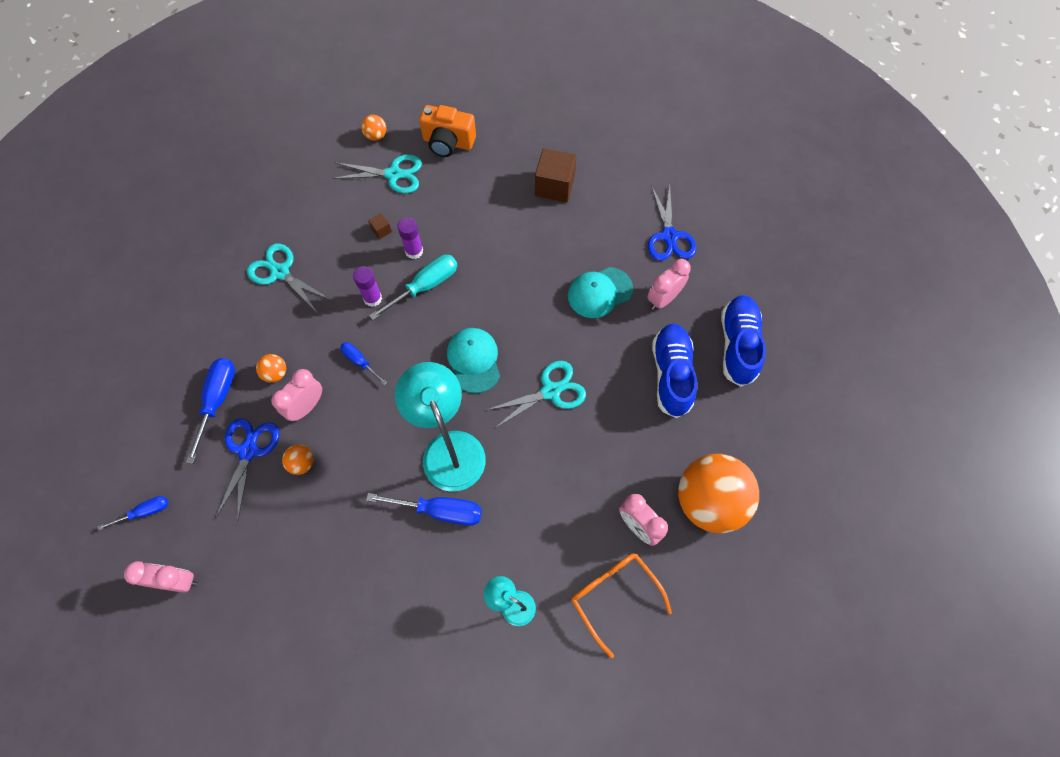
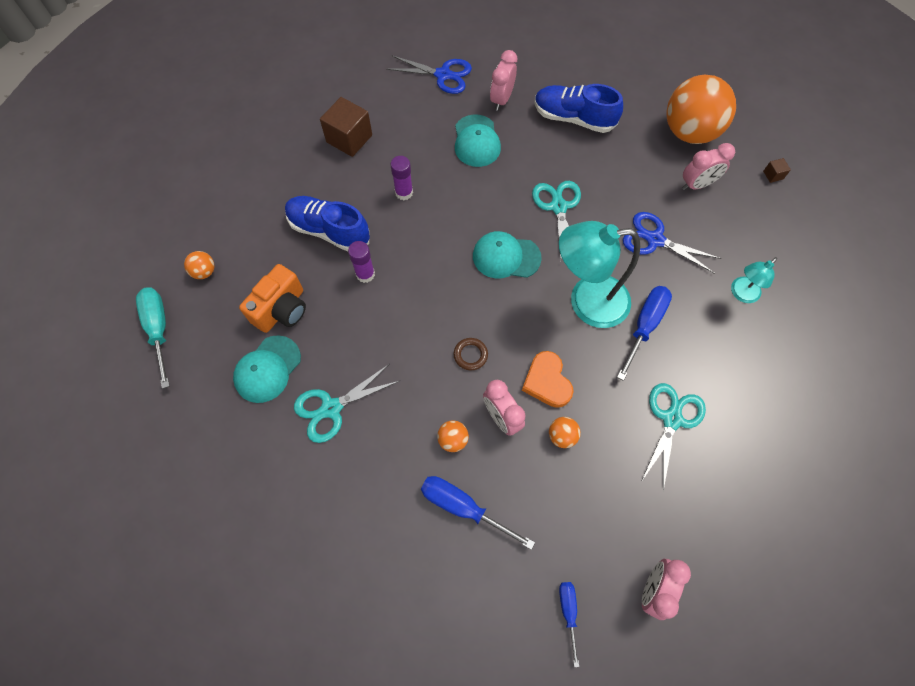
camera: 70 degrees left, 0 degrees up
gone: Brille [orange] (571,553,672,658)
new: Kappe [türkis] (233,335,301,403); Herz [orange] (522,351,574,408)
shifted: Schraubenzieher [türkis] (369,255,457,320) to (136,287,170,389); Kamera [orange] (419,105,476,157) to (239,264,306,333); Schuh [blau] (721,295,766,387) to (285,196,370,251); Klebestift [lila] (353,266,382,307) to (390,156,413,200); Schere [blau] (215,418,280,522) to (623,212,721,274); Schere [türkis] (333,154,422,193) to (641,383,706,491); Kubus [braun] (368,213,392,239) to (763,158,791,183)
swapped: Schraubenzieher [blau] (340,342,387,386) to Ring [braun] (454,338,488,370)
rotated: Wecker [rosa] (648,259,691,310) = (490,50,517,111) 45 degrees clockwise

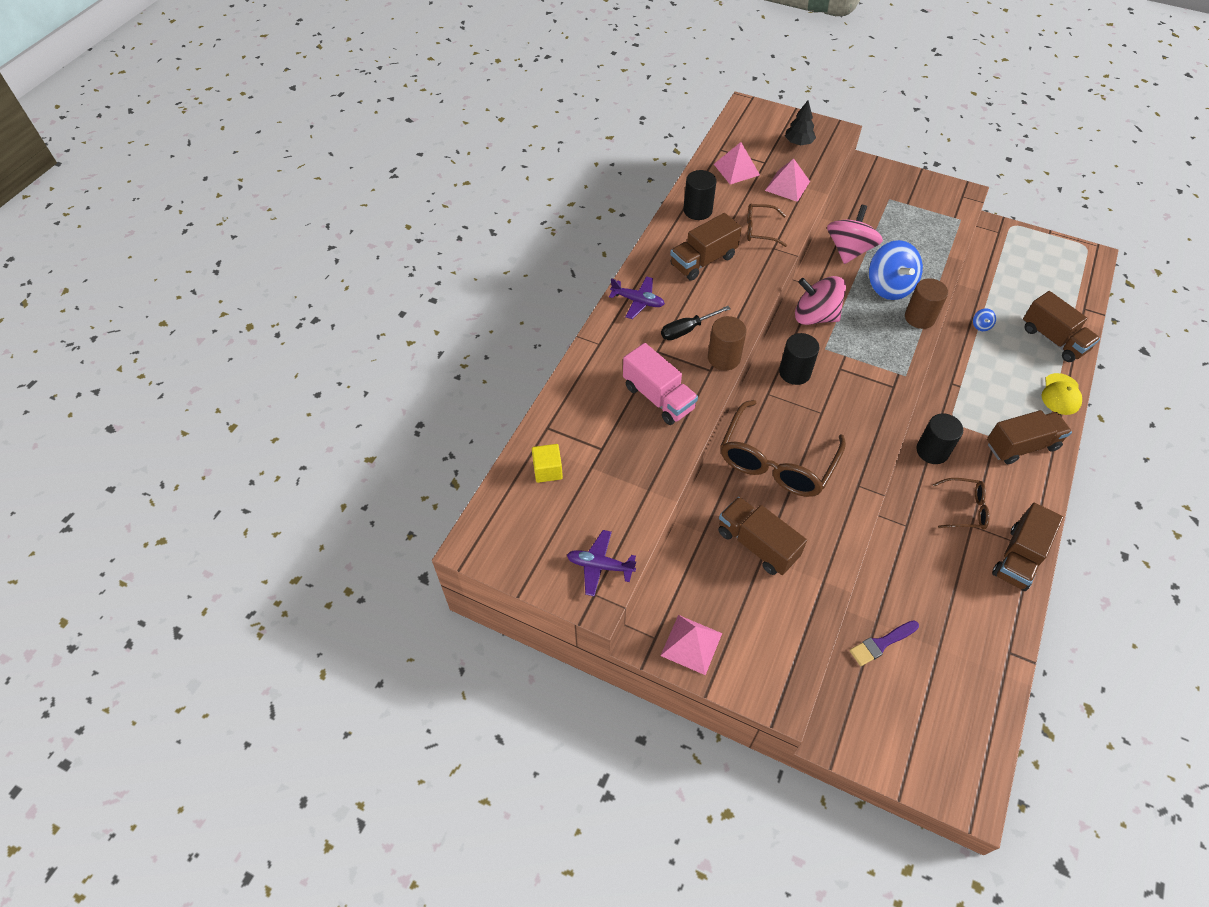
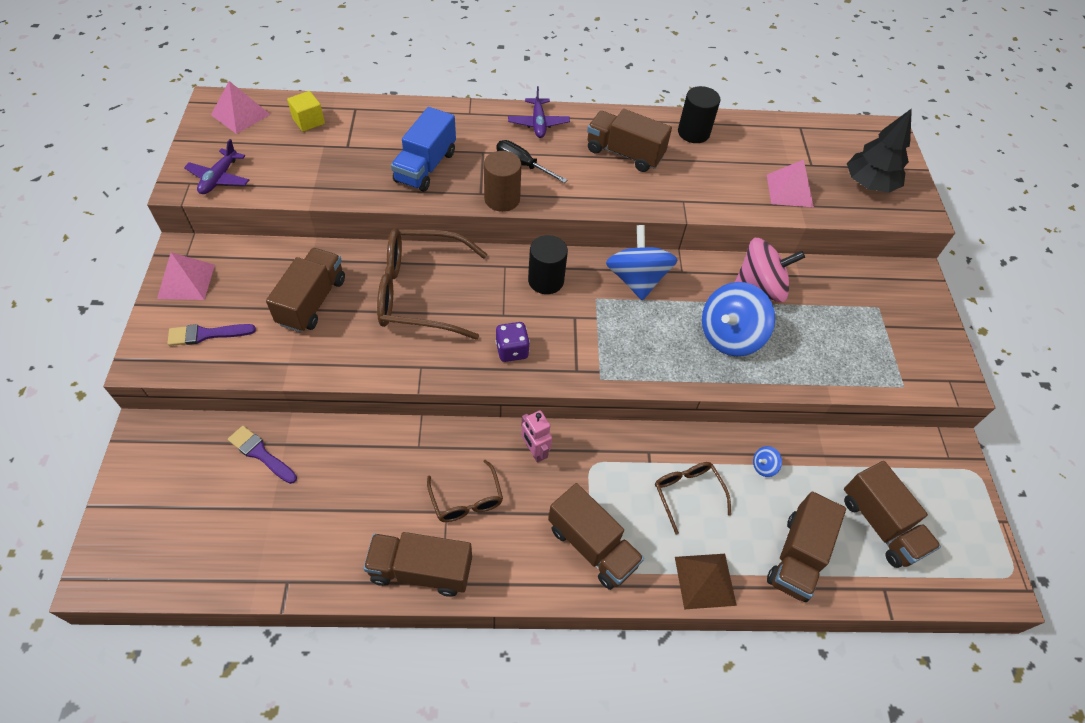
camera: 60 degrees right, 0 degrees up
gone: Vollzylinder [braun] (905,278,948,329)
new: Pinsel [lila] (167,324,256,346); Spielwürfel [lila] (495,322,530,362); Lastwagen [braun] (844,461,941,568)
shifted: Pyramide [rosa] (714,142,760,184) to (211,81,271,134); Brille [braun] (747,204,787,247) to (655,462,731,534)
swapped: Vollzylinder [schwarz] (916,413,963,464) to Roboter [rosa] (521,410,552,463); Kappe [gelb] (1042,373,1082,415) to Pyramide [braun] (675,554,737,610)
repainted: Lastwagen [rosa] (623,343,698,425) to Lastwagen [blau] (391,107,456,192); Kreisel [rosa] (795,276,846,325) to Kreisel [blau] (606,225,677,300)
rotated: Flugzeug [lila] (567,530,636,596) = (184,139,249,194) 150 degrees counterclockwise
scaled: Baum [schwarz] (785,101,816,145) = (847,108,912,193) x1.51

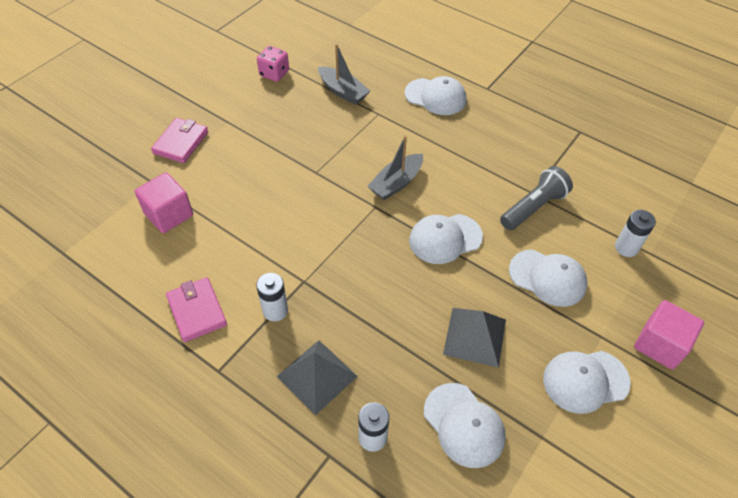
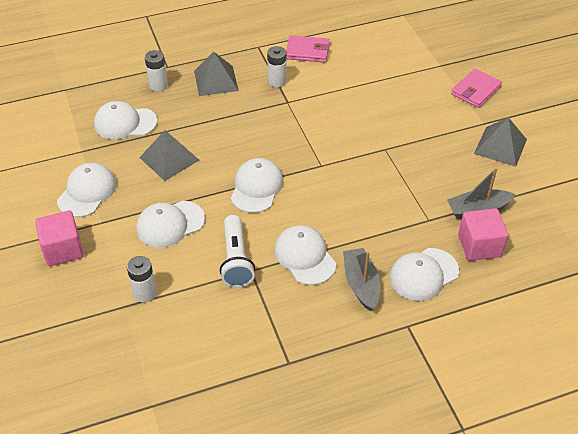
camera: 125 degrees right, 5 degrees down
gone: Spielwürfel [rosa] (257,46,289,82)
new: Kappe [weiß] (274,225,336,285); Pyramide [grau] (474,117,527,167)
shifted: Boot [grau] (368,136,423,200) to (343,248,380,312); Kubus [rosa] (135,172,193,233) to (458,208,508,261)
repainted: Taschenlampe [grau] (500,166,573,230) to Taschenlampe [weiß] (220,215,255,288)
rotated: Geldbörse [rosa] (151,118,208,163) = (451,69,502,108) 75 degrees clockwise

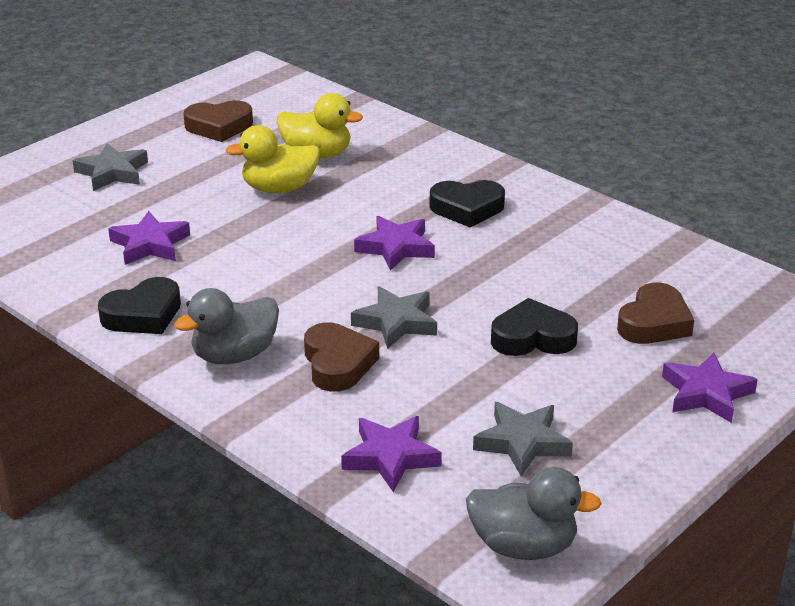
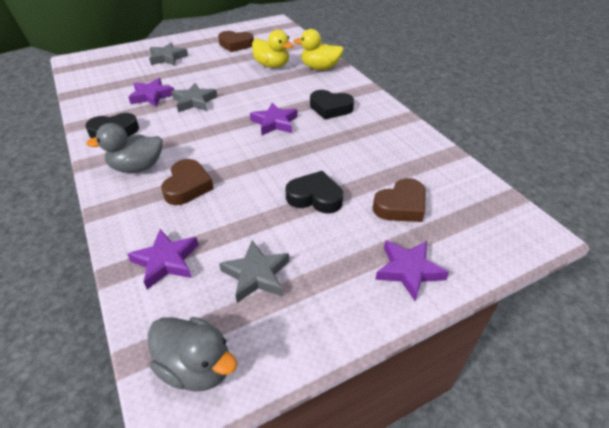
camera: 20 degrees right, 10 degrees up
shifted: Stern [grau] (351,286,437,349) to (171,83,217,112); Ente [gelb] (226,125,320,193) to (293,29,344,70)

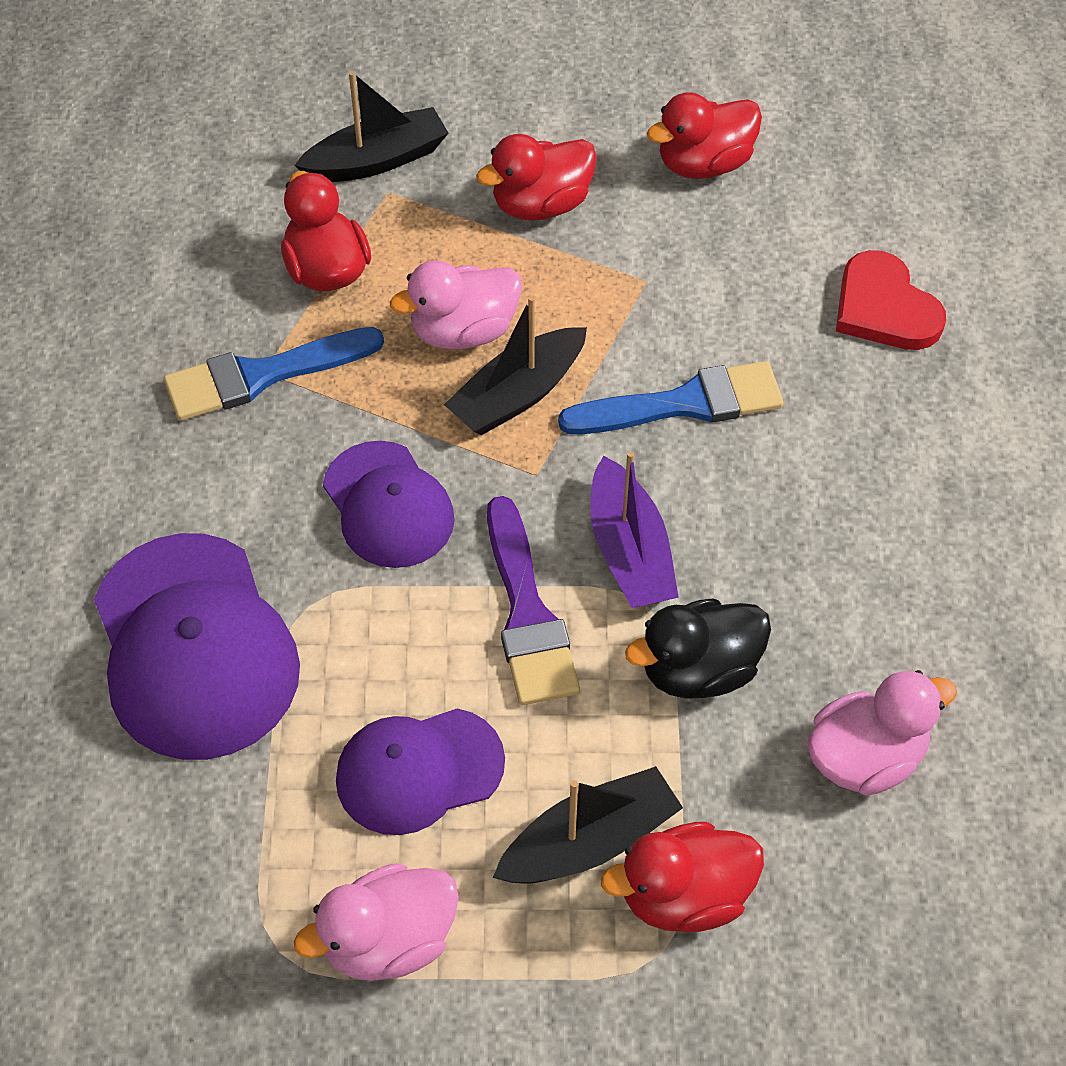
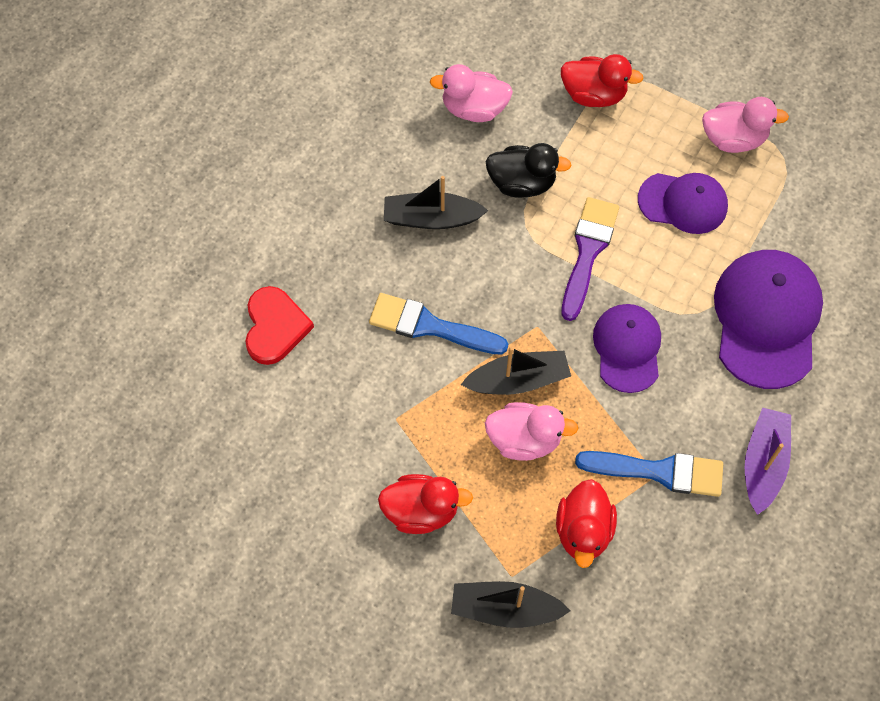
camera: 150 degrees left, 10 degrees up
gone: Ente [rot] (647,92,762,179)
shifted: Boot [schwarz] (493,766,683,884) to (384,176,489,229); Boot [lila] (591,451,679,608) to (745,408,791,515)

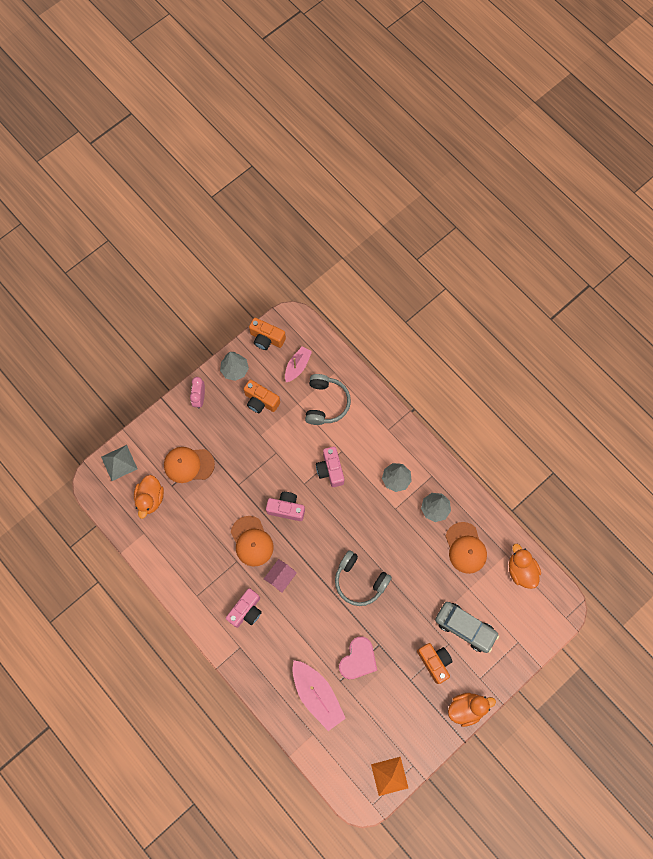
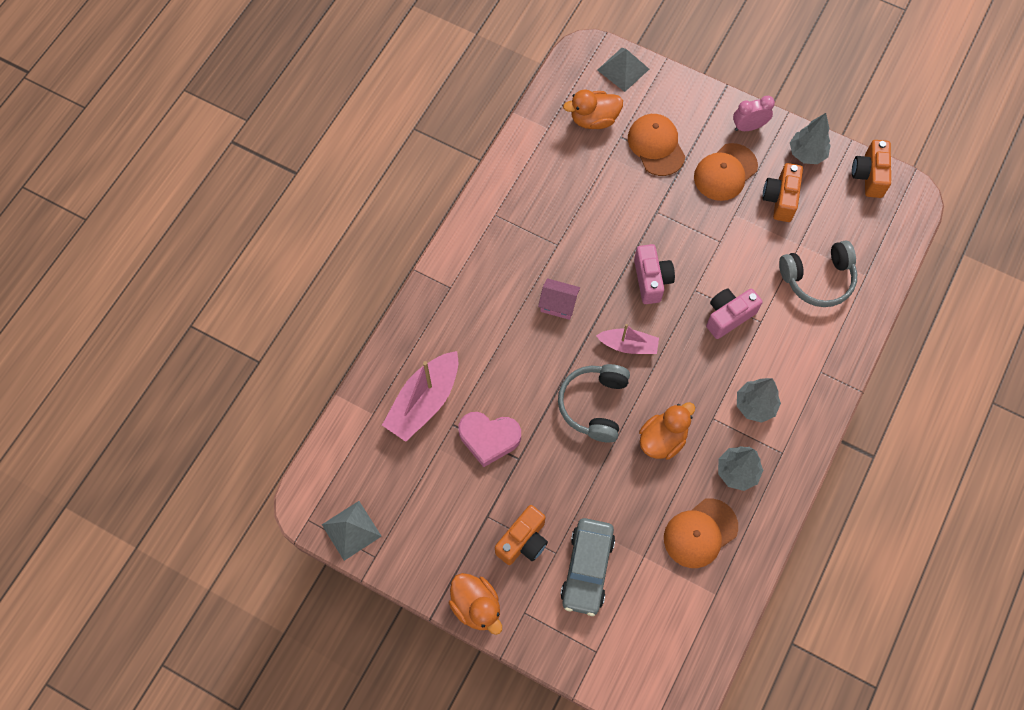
camera: 70 degrees right, 5 degrees down
gone: Kamera [rosa] (226,588,262,628)
shifted: Boot [rosa] (285,346,312,382) to (596,324,659,354); Ente [orange] (509,544,541,589) to (639,402,695,460); Kappe [orange] (231,516,273,566) to (694,143,758,201)
repainted: Pyramide [orange] (371,757,408,796) to Pyramide [grau] (322,501,382,561)

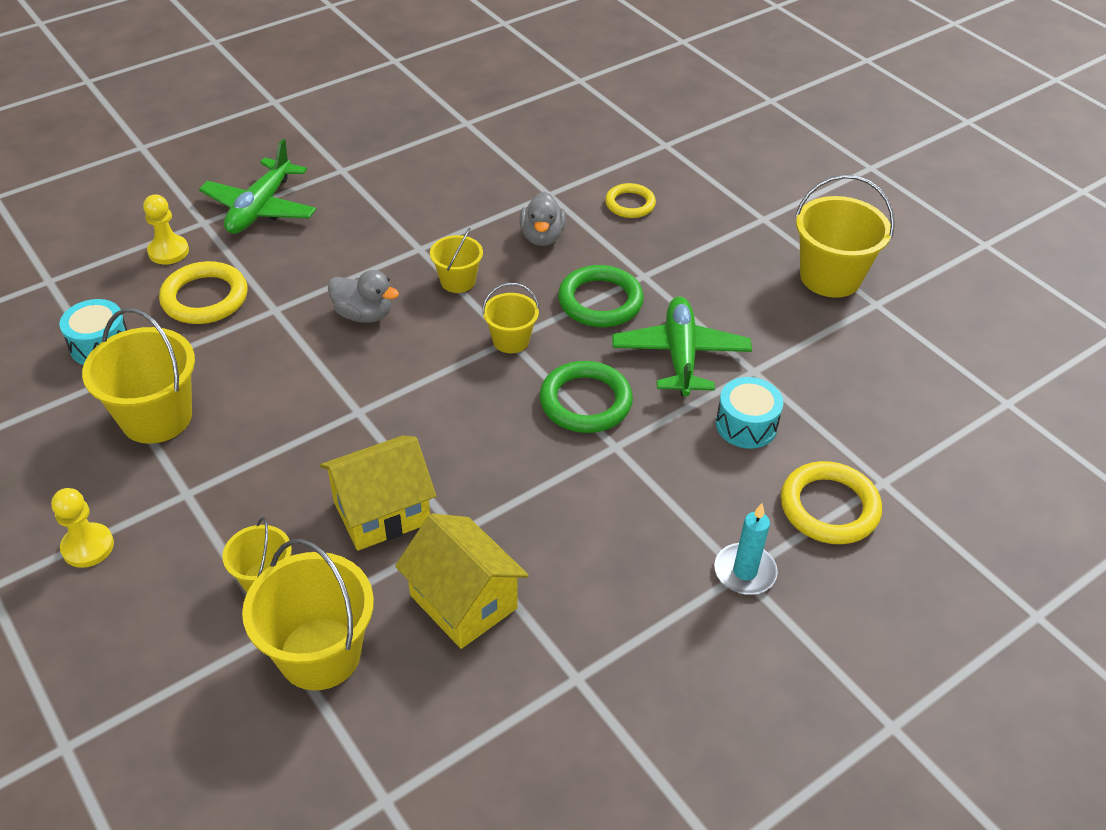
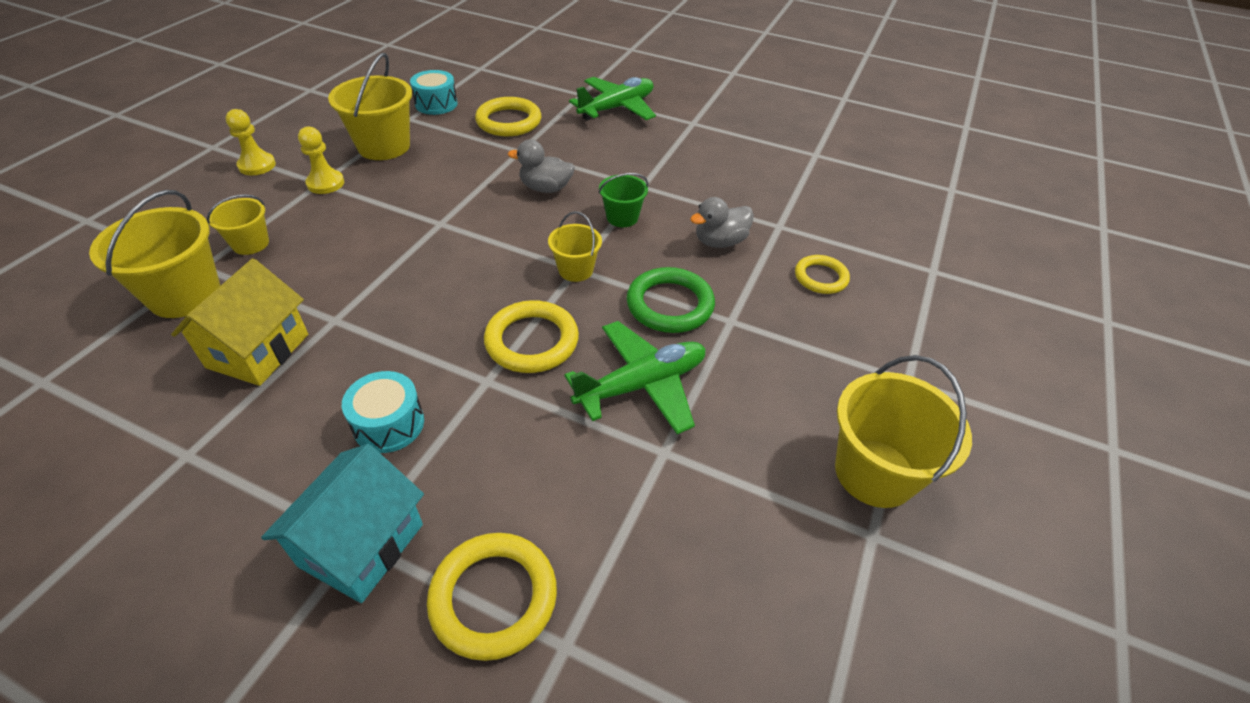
camera: 60 degrees right, 0 degrees up
gone: Haus [gelb] (320,436,436,551)
shifted: Bauer [gelb] (143,195,189,264) to (298,127,344,194); Trommel [türkis] (716,377,784,449) to (342,371,424,453)
swapped: Kerze [türkis] (714,503,778,595) to Haus [türkis] (261,444,424,603)
repainted: Ring [grün] (540,361,633,433) to Ring [gelb] (484,300,579,373); Eimer [gelb] (430,228,483,293) to Eimer [grün] (599,173,648,227)
rotated: Ente [grau] (328,270,399,323) = (508,140,575,193) 105 degrees clockwise; Flugzeug [grün] (199,139,317,234) = (569,77,656,121) 150 degrees clockwise

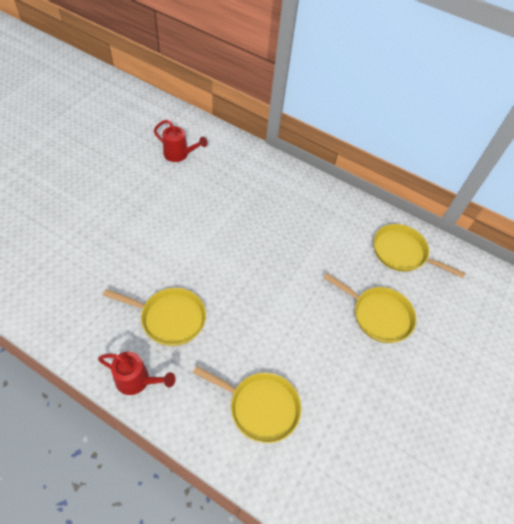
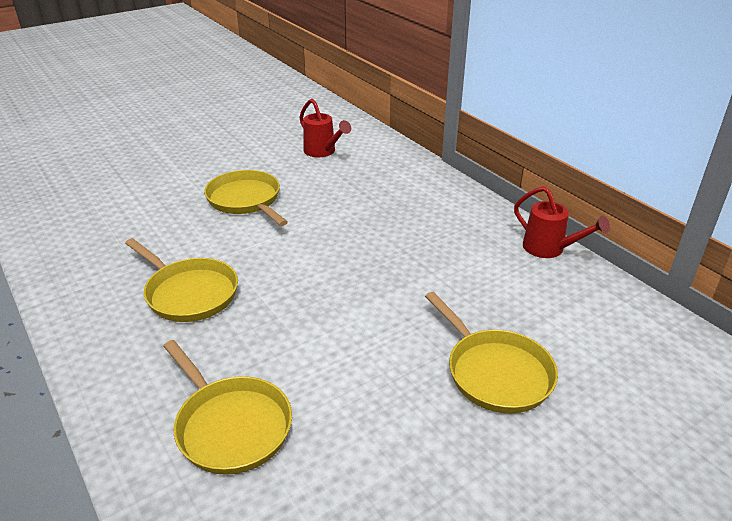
camera: 30 degrees right, 20 degrees down
shifted: Pfanne [gelb] (374,224,466,278) to (204,170,288,226); Gießkanne [rot] (98,352,176,395) to (514,186,610,258)

